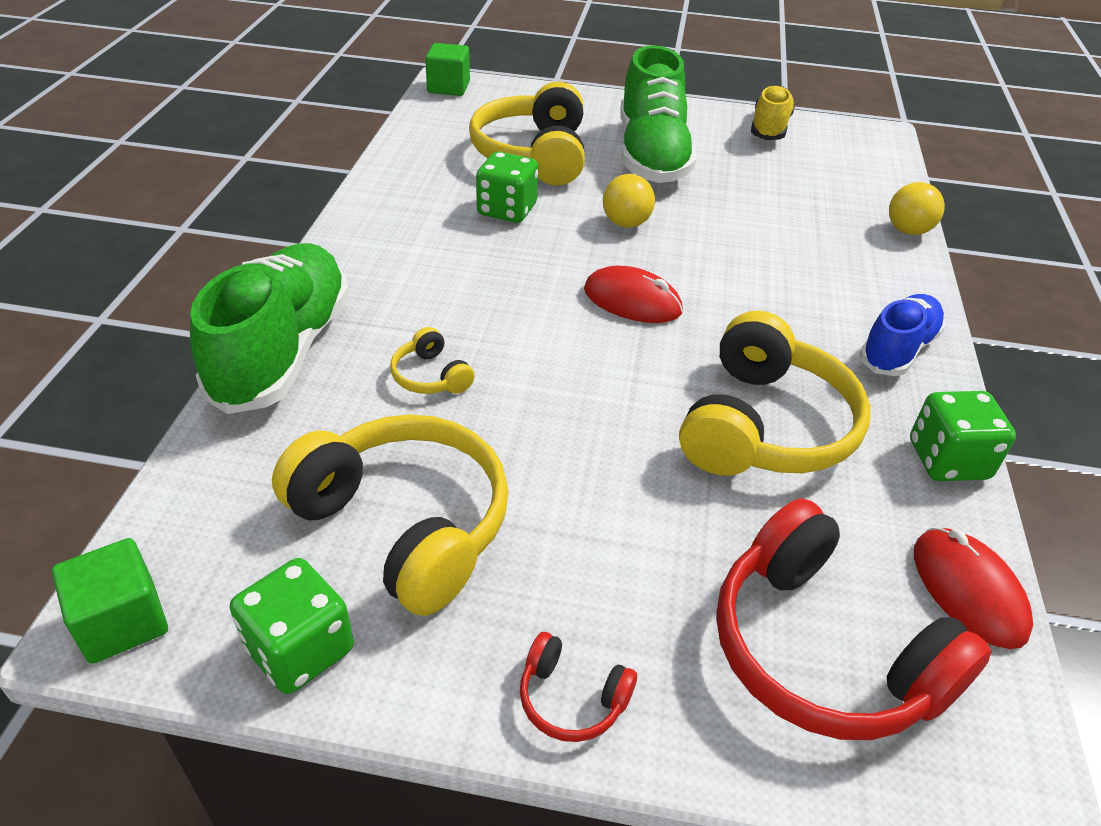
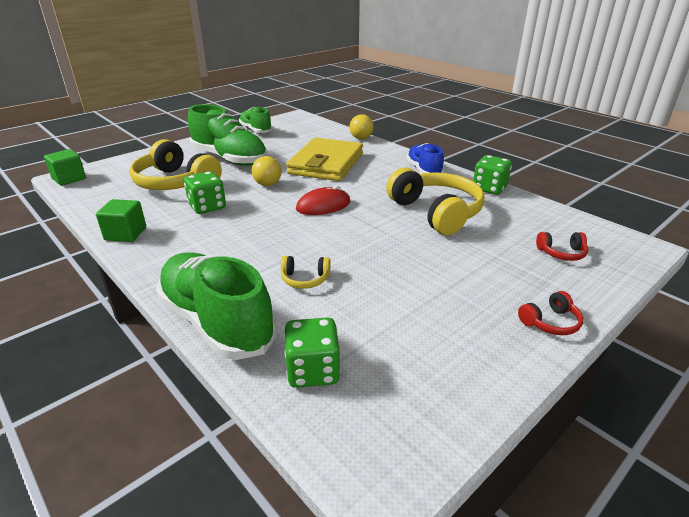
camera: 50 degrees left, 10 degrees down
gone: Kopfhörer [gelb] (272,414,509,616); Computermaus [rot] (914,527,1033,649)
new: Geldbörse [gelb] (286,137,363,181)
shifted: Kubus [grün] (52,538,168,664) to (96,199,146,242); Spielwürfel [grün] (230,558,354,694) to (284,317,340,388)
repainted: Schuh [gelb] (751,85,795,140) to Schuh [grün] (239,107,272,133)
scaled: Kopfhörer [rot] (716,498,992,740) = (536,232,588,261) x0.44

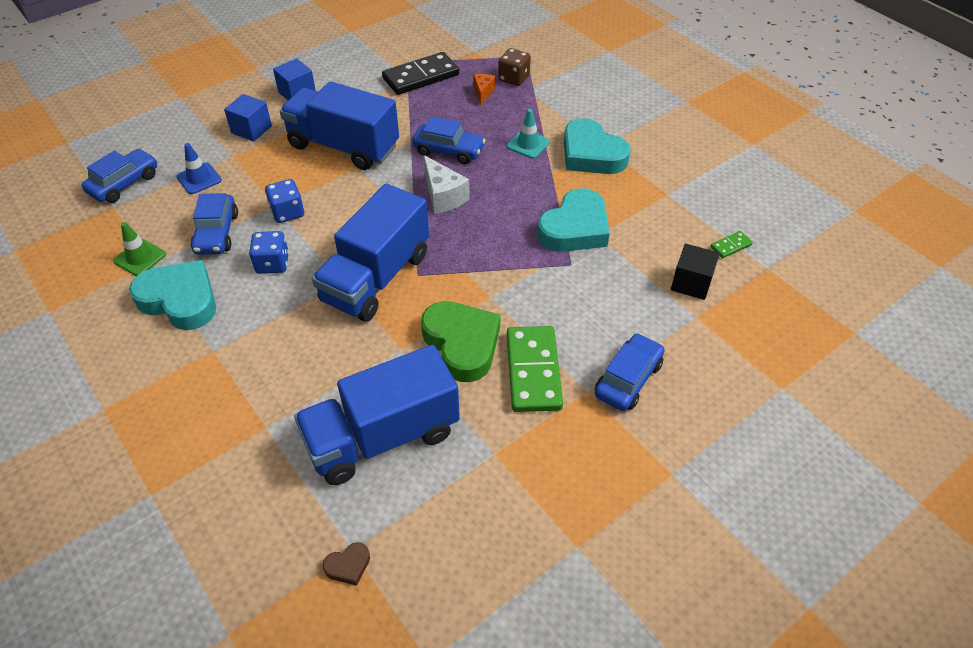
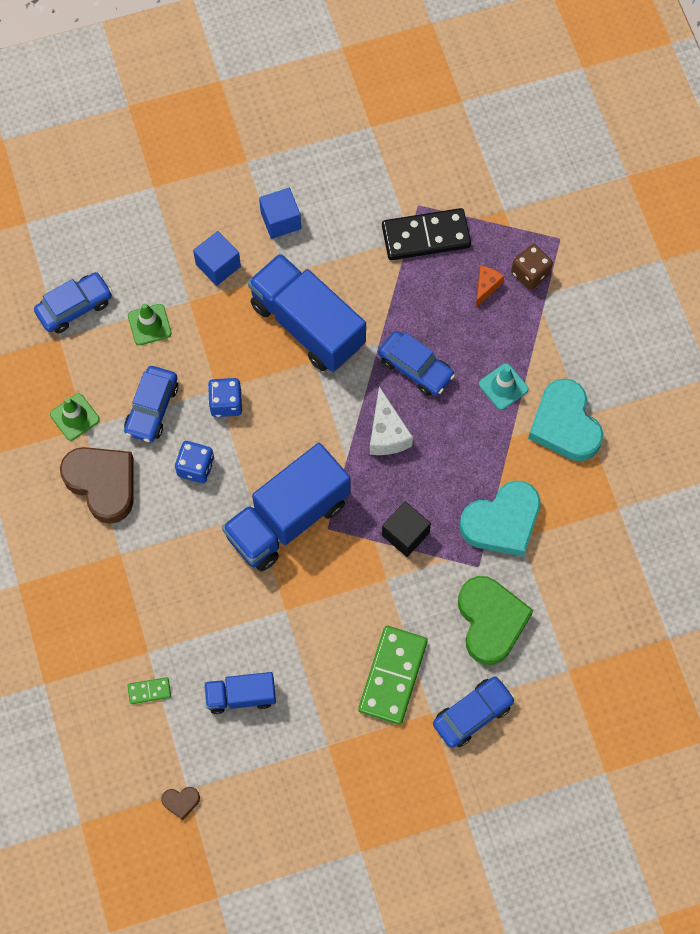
camera: 20 degrees right, 20 degrees up
shifted: Dominostein [grün] (710,231,753,258) to (127,677,171,704); Kubus [schwarz] (671,244,720,300) to (382,501,431,557); Herz [grün] (421,301,500,382) to (458,576,534,665)
repainted: Herz [türkis] (129,260,216,330) to Herz [braun] (60,447,134,524); Leitkegel [blau] (176,143,222,194) to Leitkegel [grün] (128,303,172,345)
scaled: Lastwagen [blau] (294,345,460,485) = (204,672,276,714) x0.53

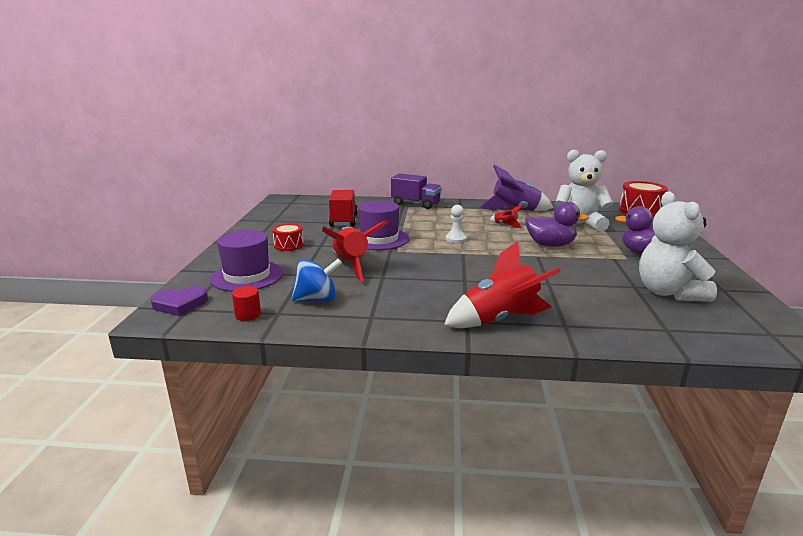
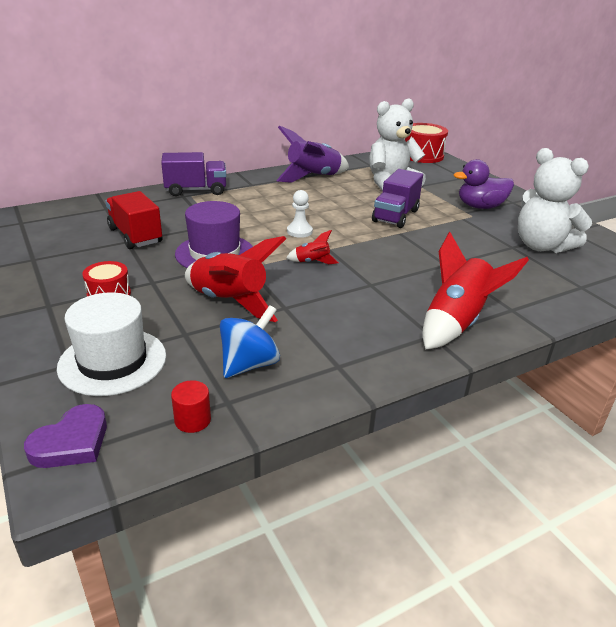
camera: 35 degrees left, 10 degrees up
shifted: Rakete [rot] (490,205,523,228) to (286,230,339,264)
swapped: Ente [lila] (525,202,589,247) to Lastwagen [lila] (372,169,423,228)
repainted: Hut [lila] (210,230,283,292) to Hut [weiß] (57,292,166,396)

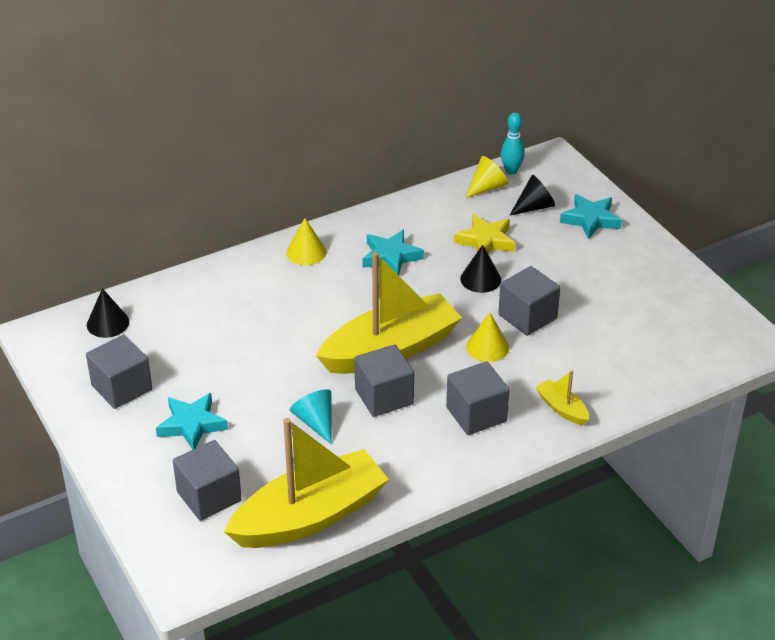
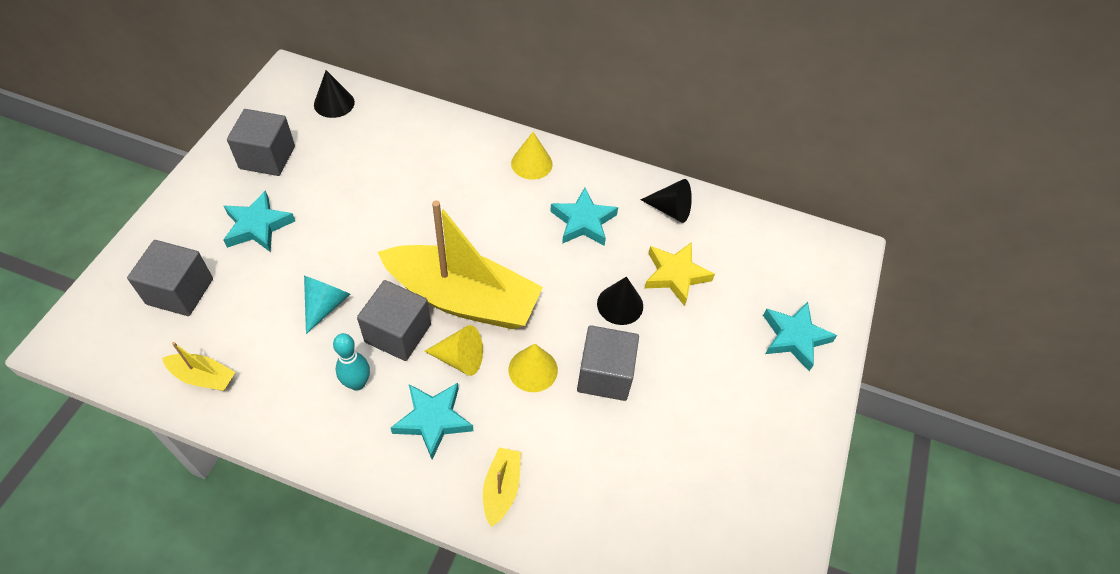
camera: 45 degrees right, 15 degrees up
shifted: Bowlingkegel [türkis] (501,112,525,175) to (333,333,370,391); Kegel [gelb] (465,156,508,198) to (424,325,483,376); Kegel [schwarz] (509,175,555,216) to (640,179,692,223)
swapped: Kubus [grau] (446,361,509,435) to Stern [türkis] (391,383,473,460)
scaled: Boot [gelb] (224,418,389,548) = (162,342,235,391) x0.42

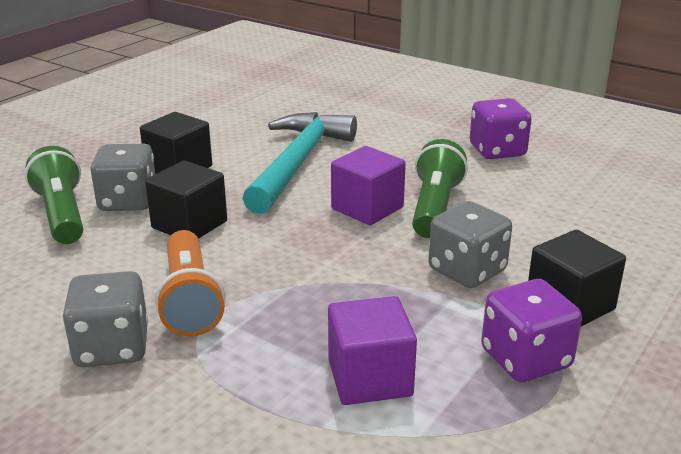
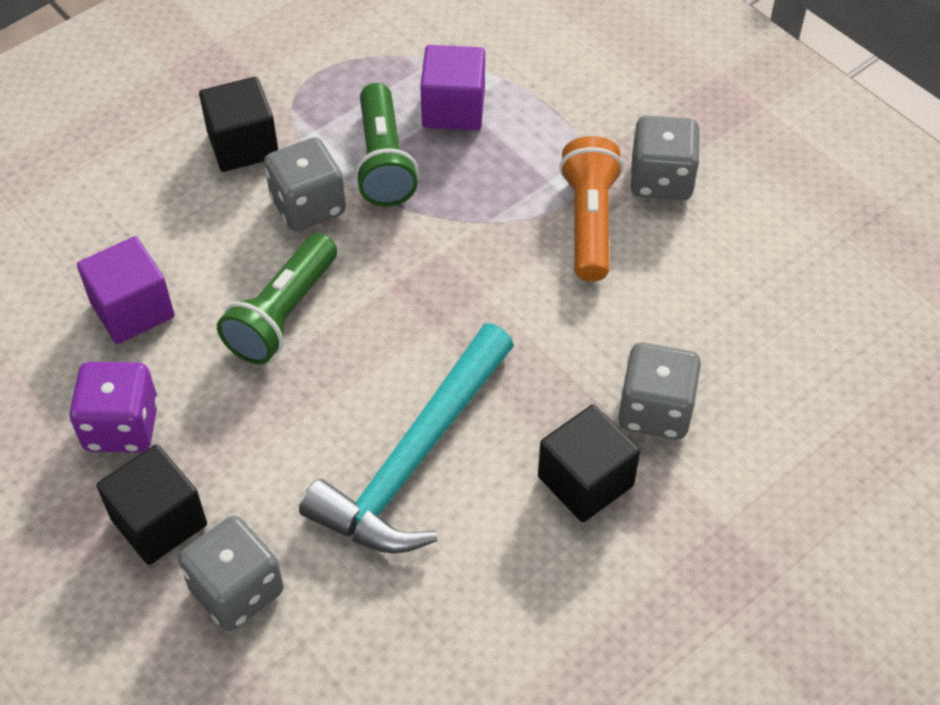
camera: 165 degrees left, 25 degrees up
gone: Spielwürfel [lila] (481,279,582,382)
new: Spielwürfel [grau] (178,516,284,631)
shifted: Kubus [lila] (331,146,406,225) to (77,236,175,344); Kubus [schwarz] (145,160,227,239) to (97,444,207,565); Taschenlampe [grün] (25,146,83,244) to (355,83,419,206)

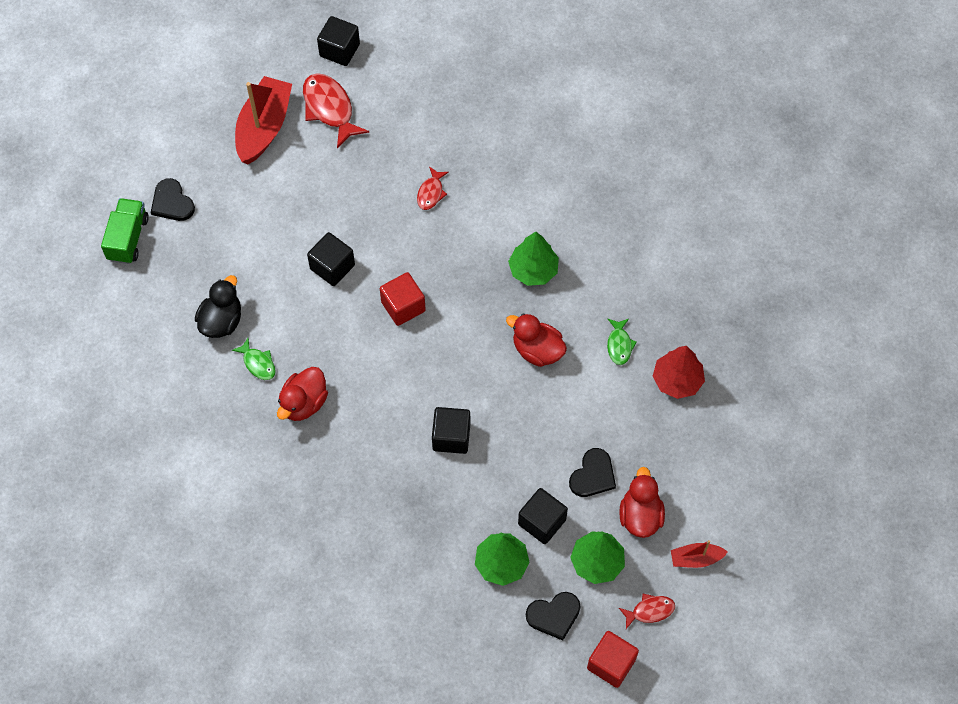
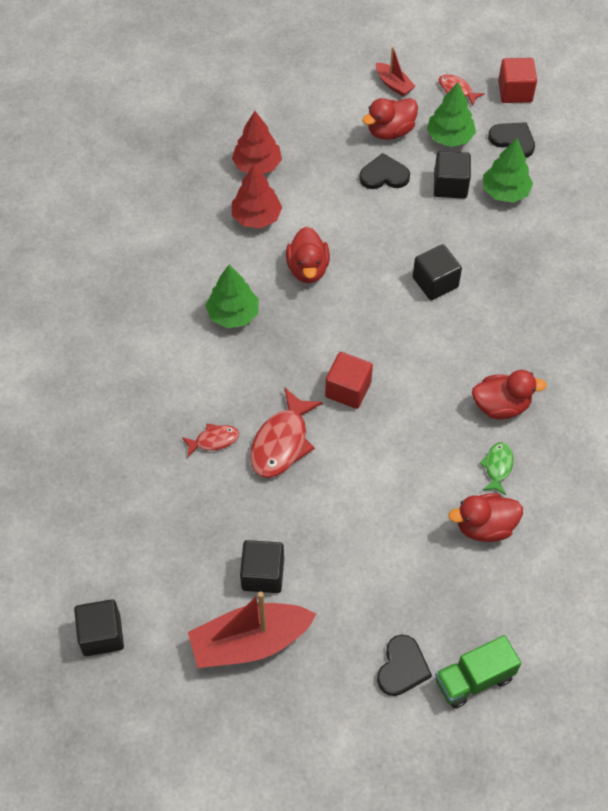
camera: 125 degrees left, 5 degrees down
shifted: Kubus [schwarz] (307,232,355,286) to (240,540,284,593); Fisch [rot] (303,73,370,149) to (250,387,323,478)
swapped: Fisch [grün] (607,319,637,365) to Baum [rot] (232,164,282,228)
repainted: Ente [schwarz] (195,275,241,338) to Ente [rot] (448,493,523,542)

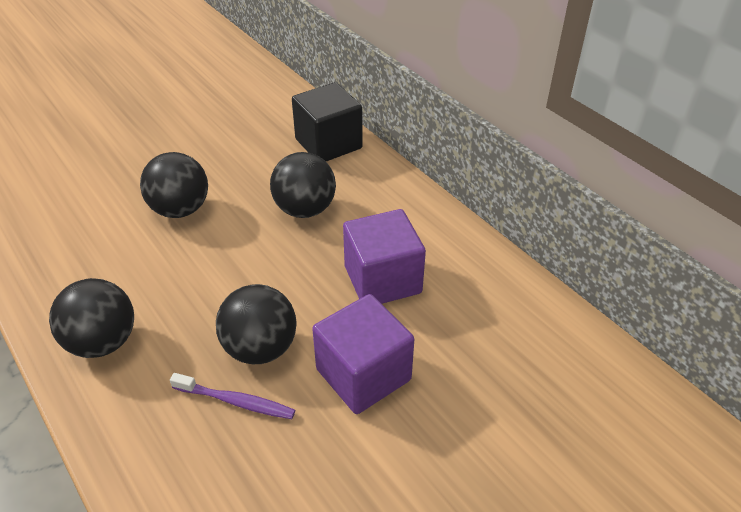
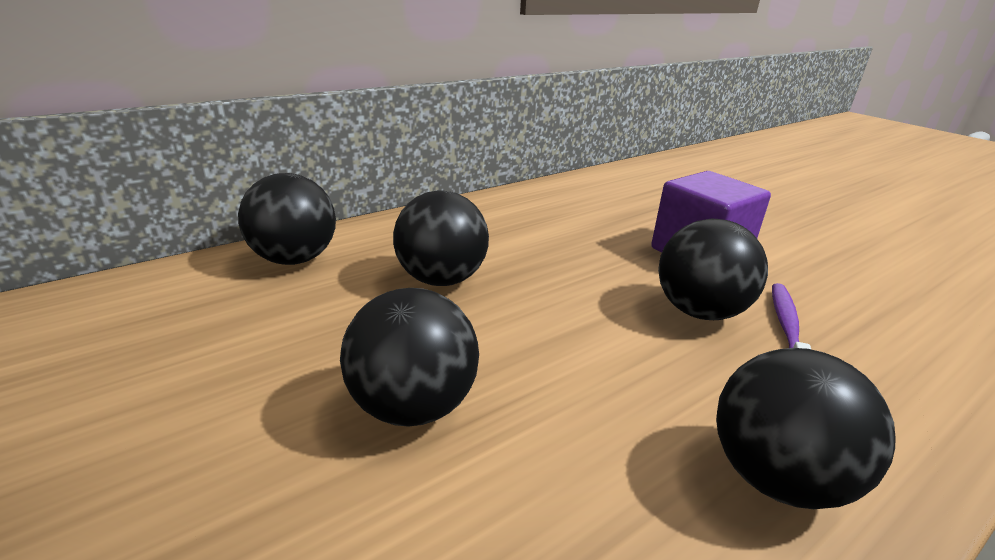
camera: 90 degrees left, 15 degrees down
gone: Kubus [lila] (343,209,426,304)
swapped: Kubus [schwarz] (292,82,363,161) to Ball [schwarz] (238,173,336,265)

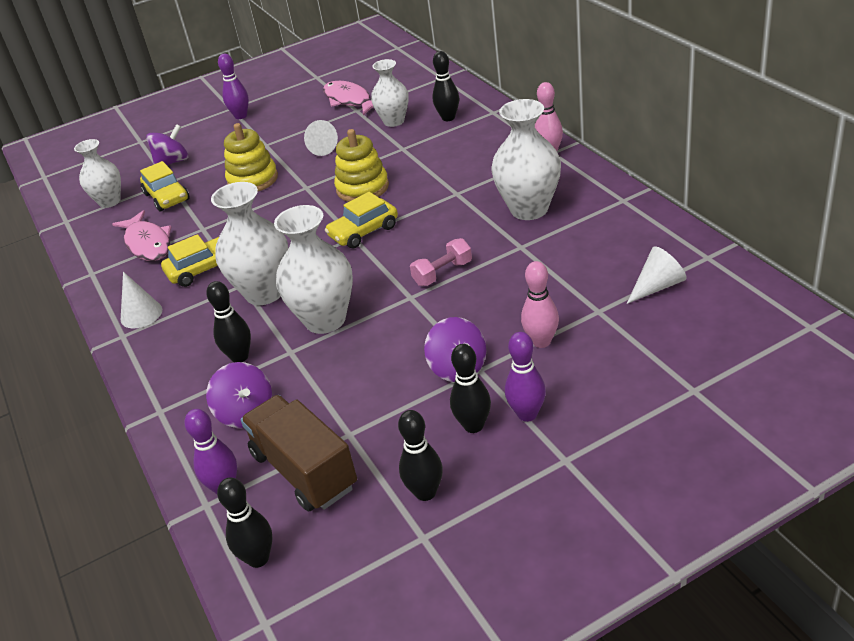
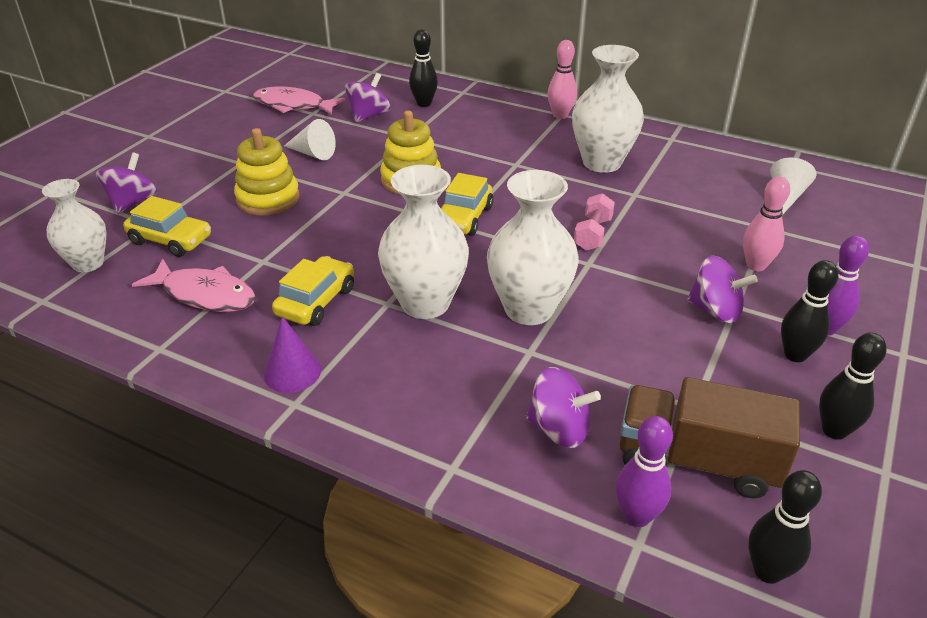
camera: 40 degrees left, 0 degrees up
gone: Bowlingkegel [schwarz] (206,281,251,362); Bowlingkegel [lila] (218,54,249,119)
swapped: Vase [weiß] (371,59,409,127) to Kreisel [lila] (345,73,391,122)
repainted: Kegel [weiß] (121,272,162,328) to Kegel [lila] (264,316,321,393)

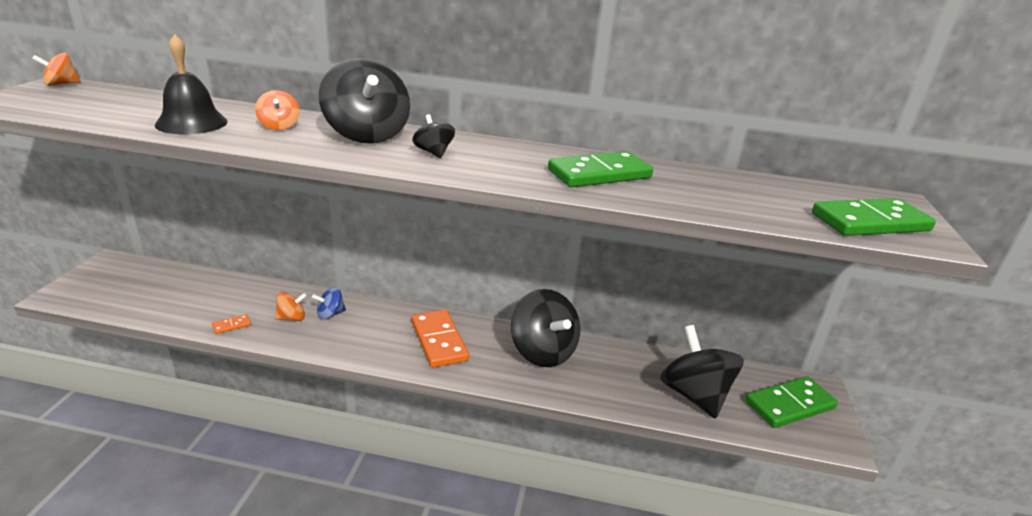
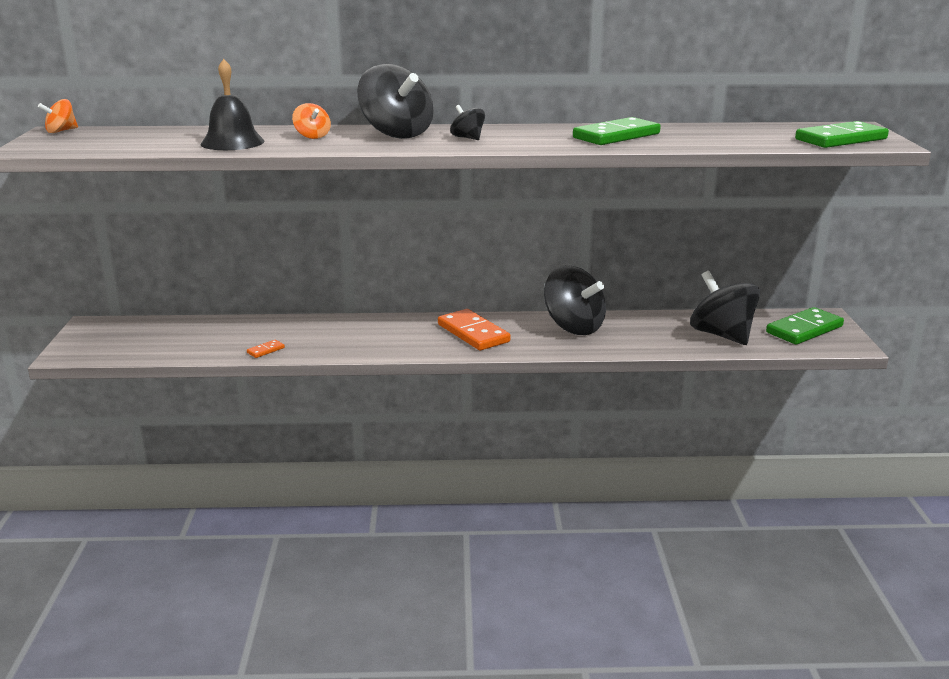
camera: 10 degrees left, 5 degrees down
gone: Kreisel [orange] (275,292,307,321); Kreisel [blau] (312,287,346,320)

